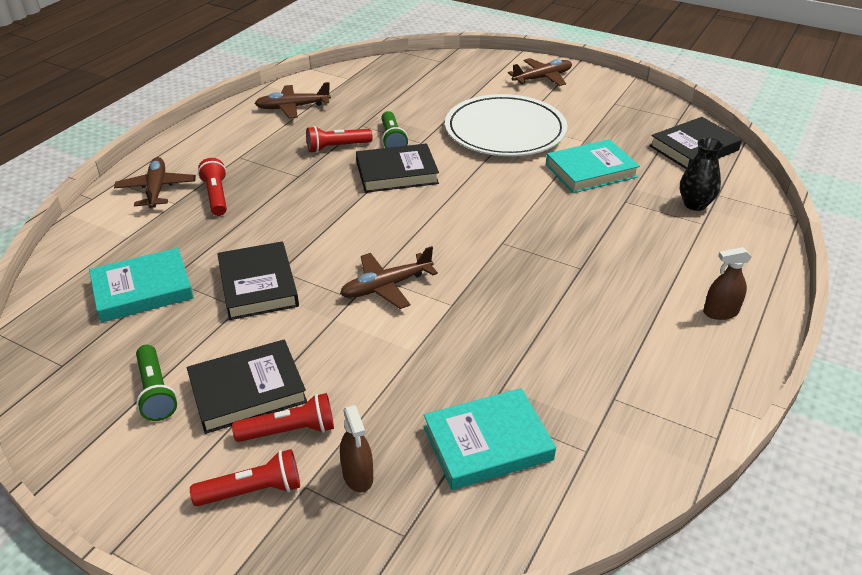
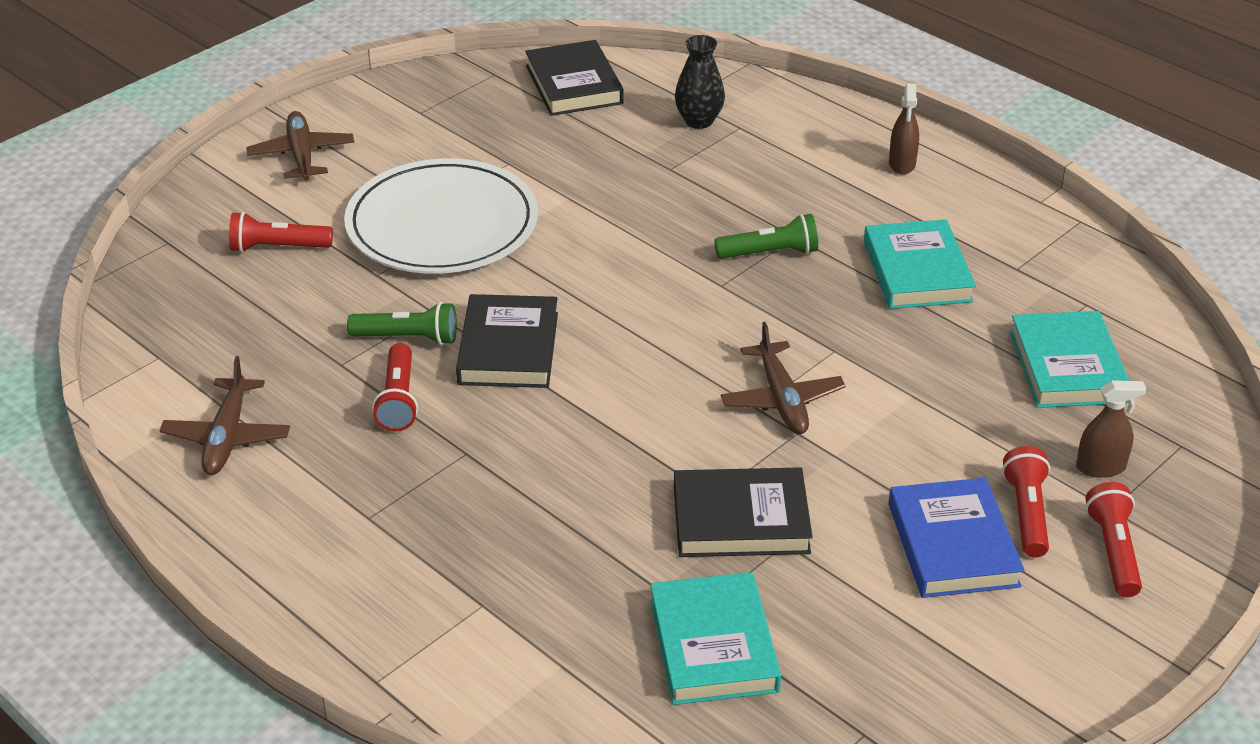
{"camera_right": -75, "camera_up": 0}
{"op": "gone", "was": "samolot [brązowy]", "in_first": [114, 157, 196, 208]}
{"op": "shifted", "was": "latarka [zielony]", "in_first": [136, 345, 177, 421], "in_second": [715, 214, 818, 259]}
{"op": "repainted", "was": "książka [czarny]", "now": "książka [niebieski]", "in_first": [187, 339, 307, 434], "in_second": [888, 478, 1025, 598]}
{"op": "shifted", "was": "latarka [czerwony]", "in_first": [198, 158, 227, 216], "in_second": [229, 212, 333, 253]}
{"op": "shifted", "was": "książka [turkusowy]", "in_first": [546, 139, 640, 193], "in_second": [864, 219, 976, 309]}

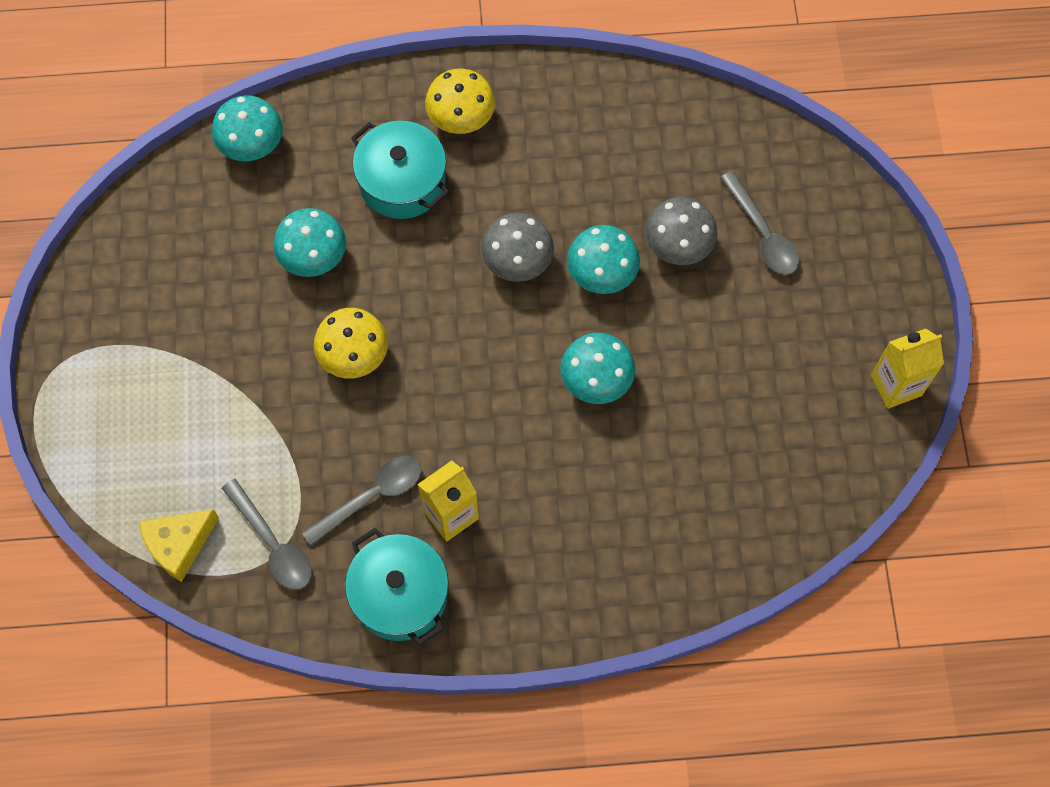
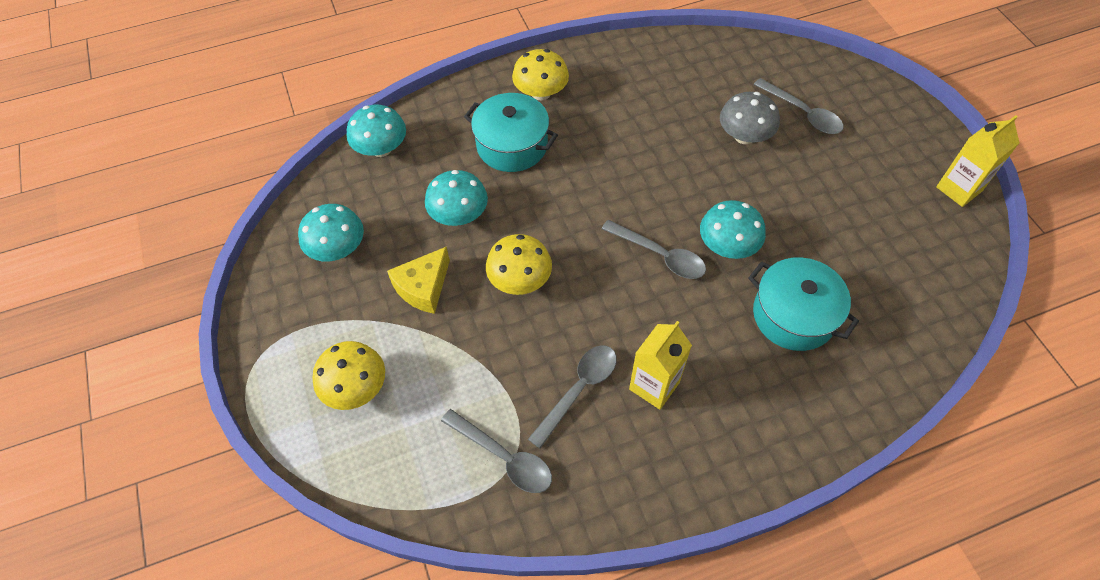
{"camera_right": -15, "camera_up": -10}
{"op": "shifted", "was": "ser [żółty]", "in_first": [139, 509, 219, 582], "in_second": [387, 247, 450, 314]}
{"op": "shifted", "was": "garnek [turkusowy]", "in_first": [345, 528, 449, 646], "in_second": [748, 257, 859, 351]}
{"op": "gone", "was": "grzyb [szary]", "in_first": [481, 213, 554, 282]}
{"op": "shifted", "was": "grzyb [turkusowy]", "in_first": [567, 225, 640, 294], "in_second": [298, 204, 364, 261]}
{"op": "new", "now": "grzyb [żółty]", "in_second": [313, 341, 385, 410]}
{"op": "new", "now": "łyżka [szary]", "in_second": [602, 220, 706, 279]}

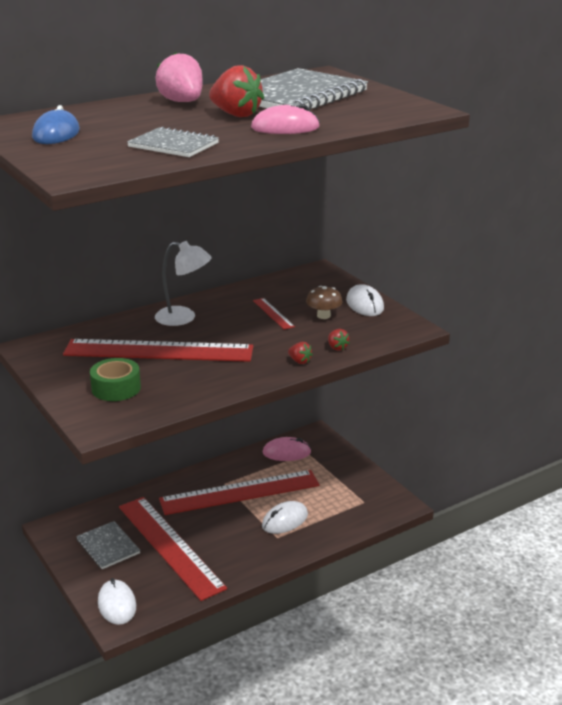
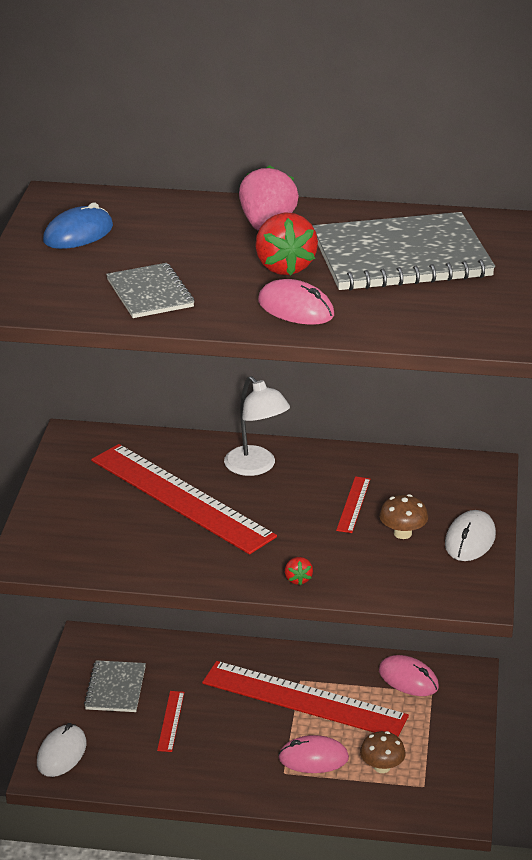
{"camera_right": 40, "camera_up": 5}
{"op": "gone", "was": "taśma klejąca [zielony]", "in_first": [90, 358, 141, 401]}
{"op": "scaled", "was": "linijka [czerwony]", "in_first": [119, 497, 227, 601], "in_second": [157, 691, 184, 752], "ratio": 0.41}
{"op": "repainted", "was": "myszka [biały]", "now": "myszka [różowy]", "in_first": [262, 501, 308, 534], "in_second": [278, 735, 349, 773]}
{"op": "gone", "was": "truskawka [czerwony]", "in_first": [328, 329, 349, 351]}
{"op": "new", "now": "grzyb [brązowy]", "in_second": [360, 731, 406, 773]}

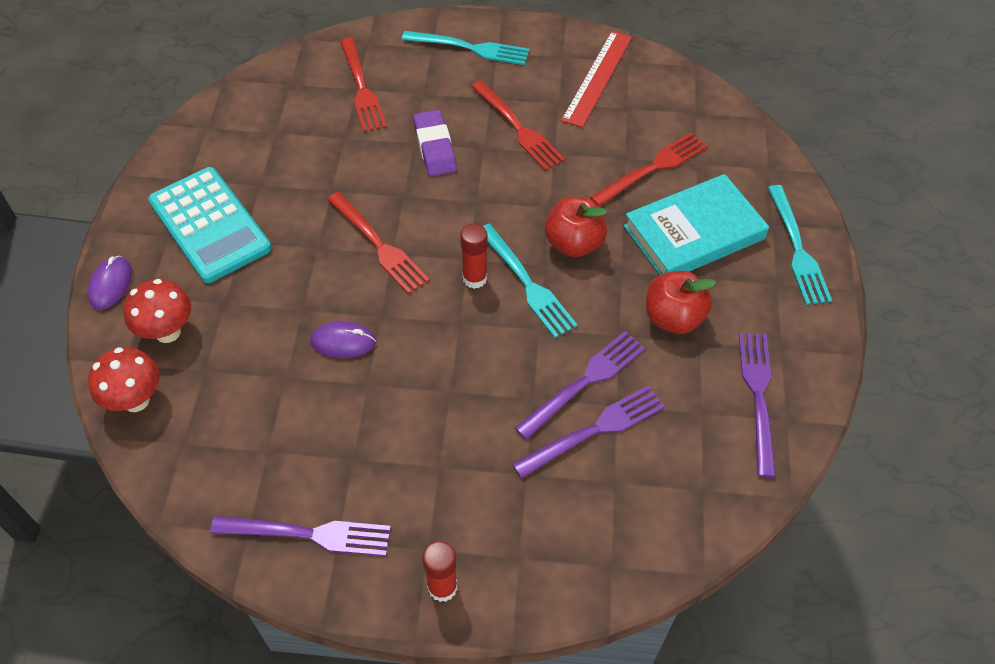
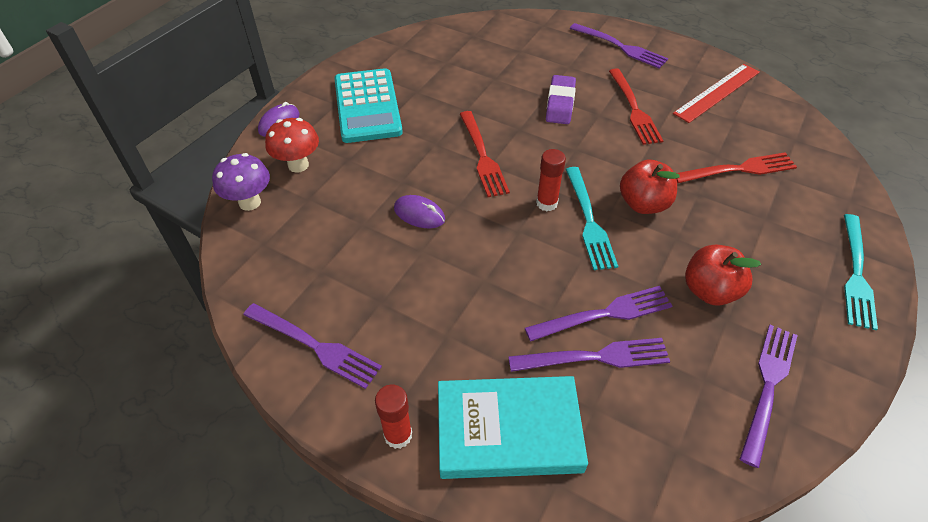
{"camera_right": 25, "camera_up": -5}
{"op": "repainted", "was": "grzyb [czerwony]", "now": "grzyb [fioletowy]", "in_first": [88, 347, 160, 412], "in_second": [212, 153, 270, 211]}
{"op": "gone", "was": "widelec [czerwony]", "in_first": [340, 37, 387, 132]}
{"op": "repainted", "was": "widelec [turkusowy]", "now": "widelec [fioletowy]", "in_first": [402, 31, 529, 65], "in_second": [570, 23, 668, 69]}
{"op": "shifted", "was": "książka [turkusowy]", "in_first": [624, 174, 769, 275], "in_second": [438, 376, 588, 479]}

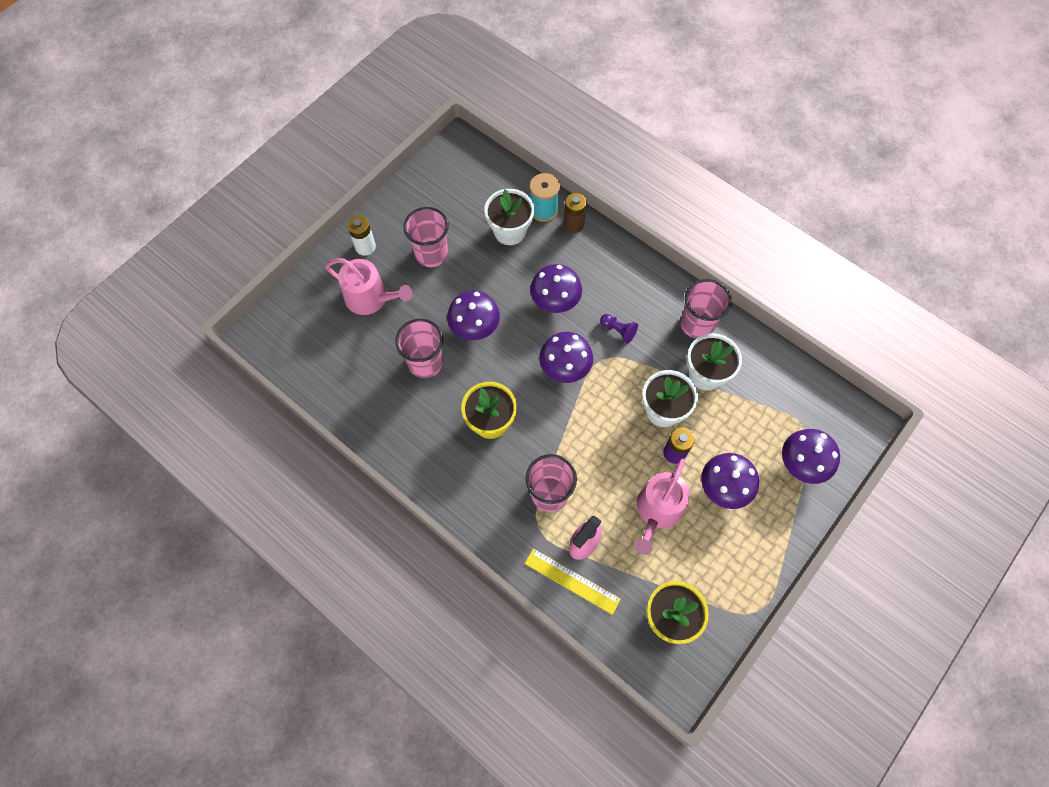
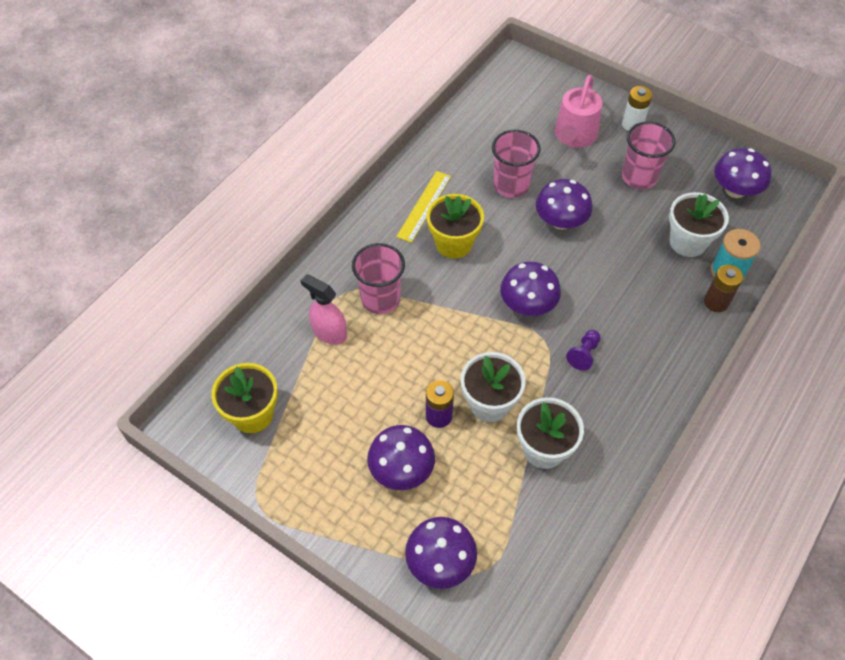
{"camera_right": 85, "camera_up": -10}
{"op": "shifted", "was": "linijka [żółty]", "in_first": [525, 548, 621, 615], "in_second": [396, 171, 451, 243]}
{"op": "shifted", "was": "grzyb [fioletowy]", "in_first": [530, 264, 582, 313], "in_second": [714, 148, 771, 198]}
{"op": "gone", "was": "konewka [różowy]", "in_first": [634, 458, 690, 555]}
{"op": "gone", "was": "szklanka [różowy]", "in_first": [681, 279, 732, 339]}

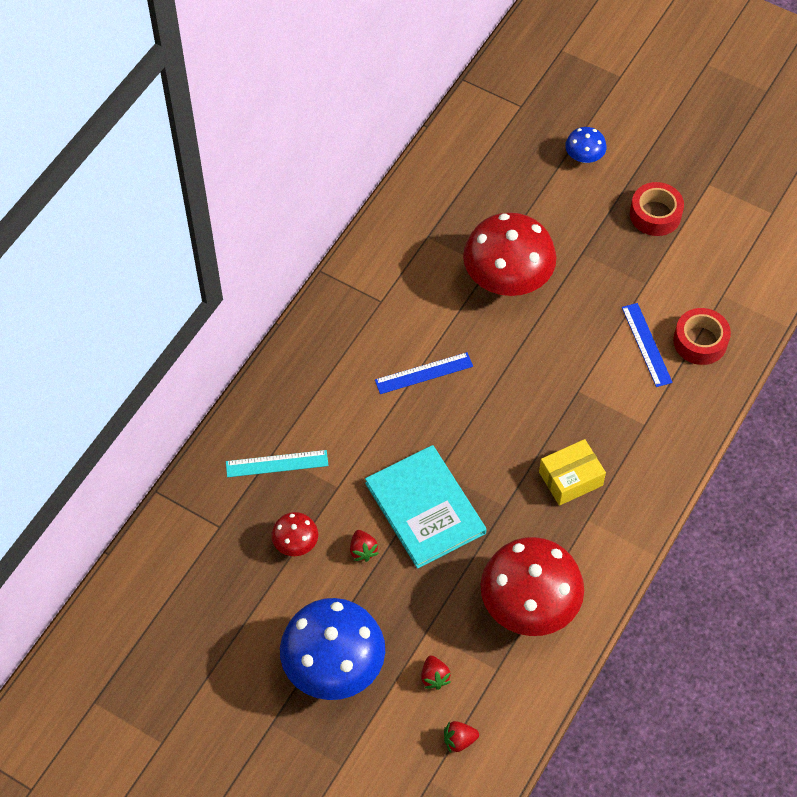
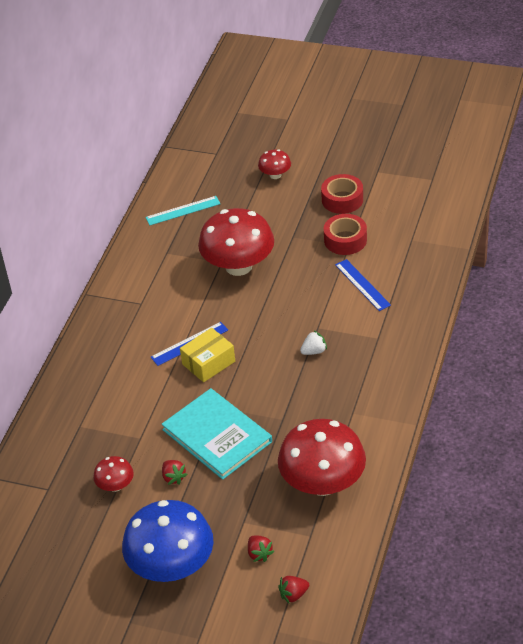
{"camera_right": -10, "camera_up": -15}
{"op": "shifted", "was": "linijka [turkusowy]", "in_first": [226, 450, 328, 477], "in_second": [145, 196, 221, 225]}
{"op": "shifted", "was": "pudełko [żółty]", "in_first": [539, 439, 606, 506], "in_second": [180, 328, 235, 382]}
{"op": "repainted", "was": "grzyb [niebieski]", "now": "grzyb [czerwony]", "in_first": [565, 127, 606, 163], "in_second": [258, 149, 291, 179]}
{"op": "shifted", "was": "taśma klejąca [czerwony]", "in_first": [673, 308, 731, 365], "in_second": [324, 214, 367, 255]}
{"op": "new", "now": "truskawka [biały]", "in_second": [300, 330, 327, 355]}

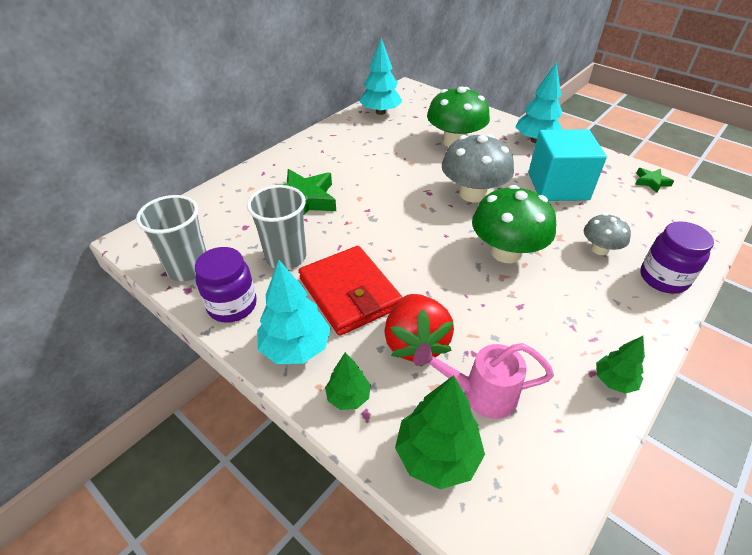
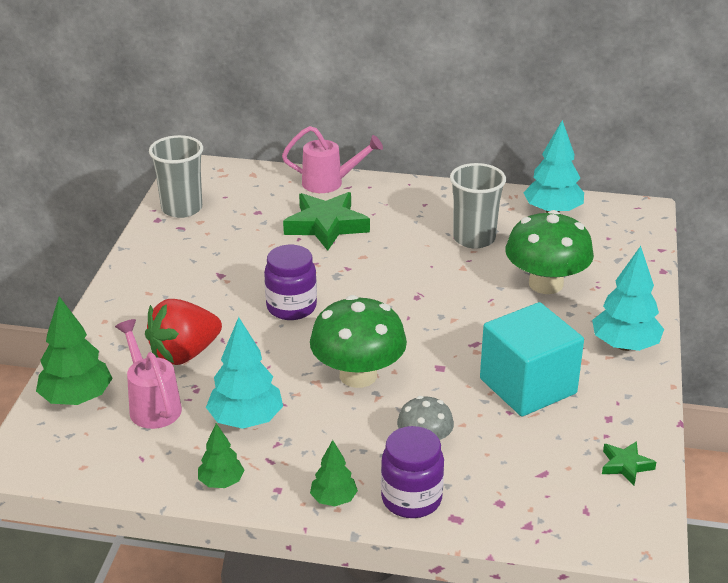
{"camera_right": 60, "camera_up": -10}
{"op": "shifted", "was": "słoik [fioletowy]", "in_first": [195, 247, 257, 323], "in_second": [264, 245, 317, 320]}
{"op": "shifted", "was": "szklanka [szary]", "in_first": [247, 185, 306, 269], "in_second": [450, 163, 506, 249]}
{"op": "shifted", "was": "drzewko [turkusowy]", "in_first": [257, 260, 331, 364], "in_second": [206, 317, 283, 429]}
{"op": "gone", "was": "portfel [czerwony]", "in_first": [299, 246, 403, 336]}
{"op": "shifted", "was": "drzewko [zielony]", "in_first": [325, 352, 371, 410], "in_second": [310, 440, 358, 506]}
{"op": "gone", "was": "grzyb [szary]", "in_first": [442, 134, 514, 202]}
{"op": "new", "now": "konewka [różowy]", "in_second": [282, 126, 383, 193]}

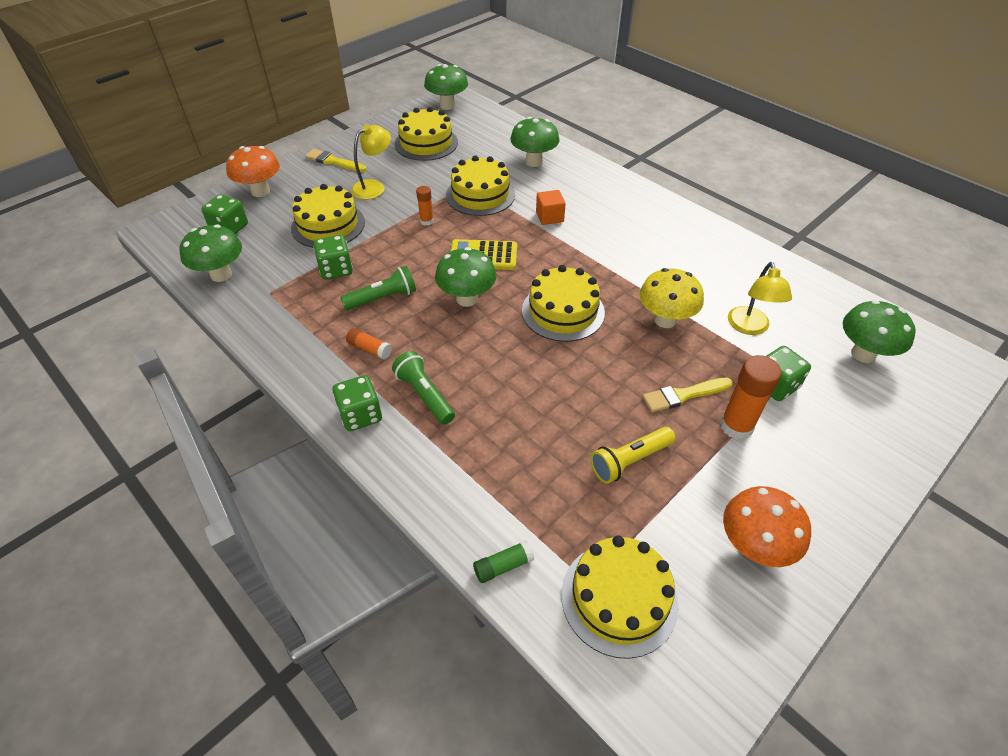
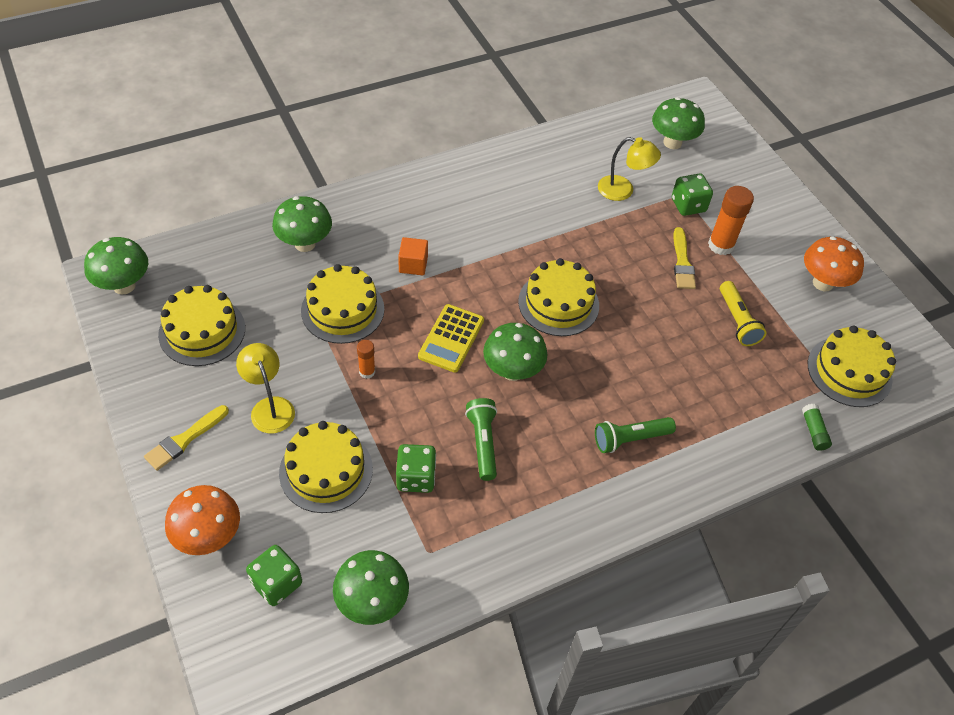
{"camera_right": -75, "camera_up": 5}
{"op": "gone", "was": "kostka do gry [zielony]", "in_first": [332, 375, 382, 431]}
{"op": "gone", "was": "klej w sztyfcie [pomarańczowy]", "in_first": [346, 328, 392, 359]}
{"op": "gone", "was": "grzyb [żółty]", "in_first": [640, 268, 704, 328]}

